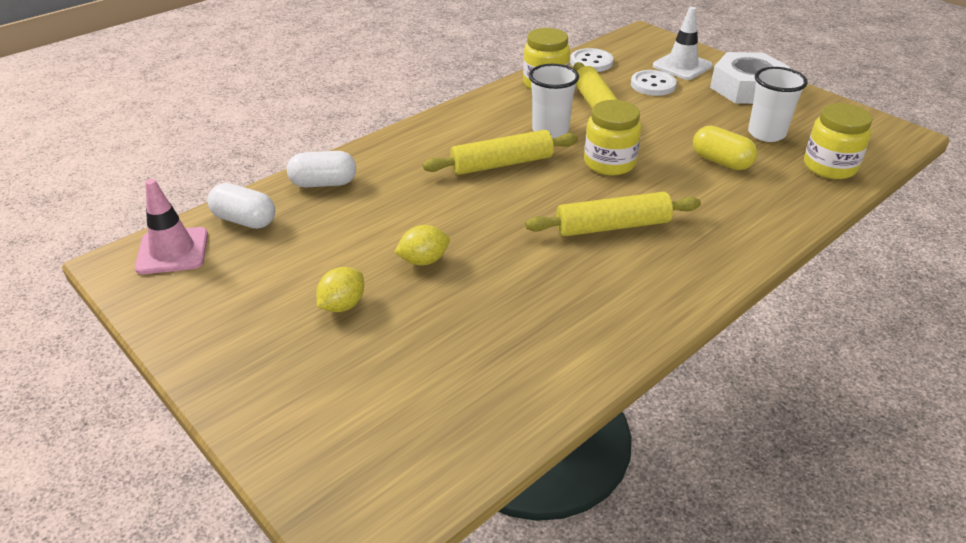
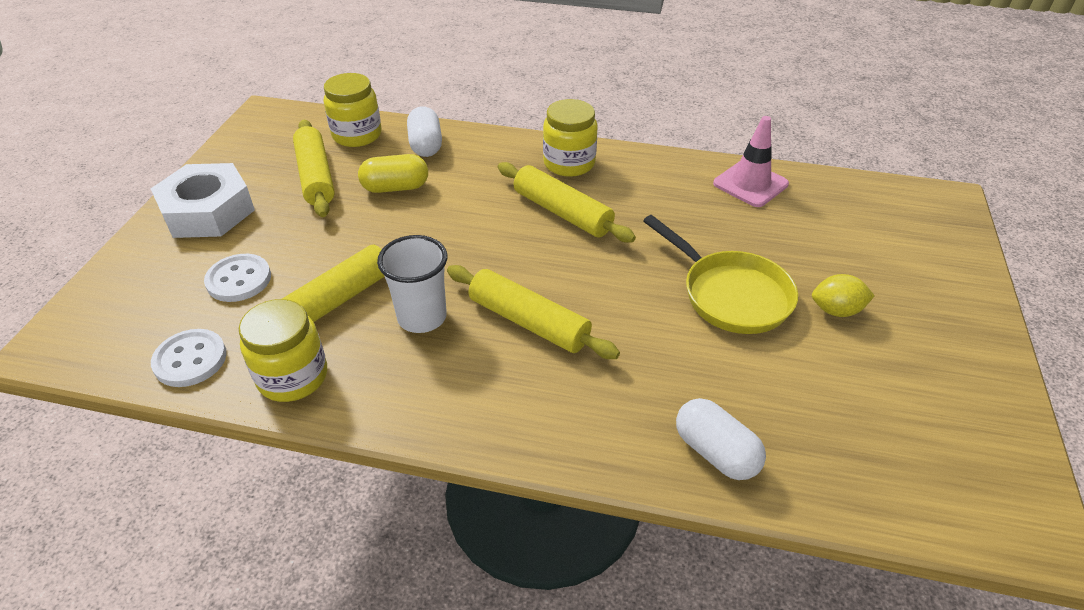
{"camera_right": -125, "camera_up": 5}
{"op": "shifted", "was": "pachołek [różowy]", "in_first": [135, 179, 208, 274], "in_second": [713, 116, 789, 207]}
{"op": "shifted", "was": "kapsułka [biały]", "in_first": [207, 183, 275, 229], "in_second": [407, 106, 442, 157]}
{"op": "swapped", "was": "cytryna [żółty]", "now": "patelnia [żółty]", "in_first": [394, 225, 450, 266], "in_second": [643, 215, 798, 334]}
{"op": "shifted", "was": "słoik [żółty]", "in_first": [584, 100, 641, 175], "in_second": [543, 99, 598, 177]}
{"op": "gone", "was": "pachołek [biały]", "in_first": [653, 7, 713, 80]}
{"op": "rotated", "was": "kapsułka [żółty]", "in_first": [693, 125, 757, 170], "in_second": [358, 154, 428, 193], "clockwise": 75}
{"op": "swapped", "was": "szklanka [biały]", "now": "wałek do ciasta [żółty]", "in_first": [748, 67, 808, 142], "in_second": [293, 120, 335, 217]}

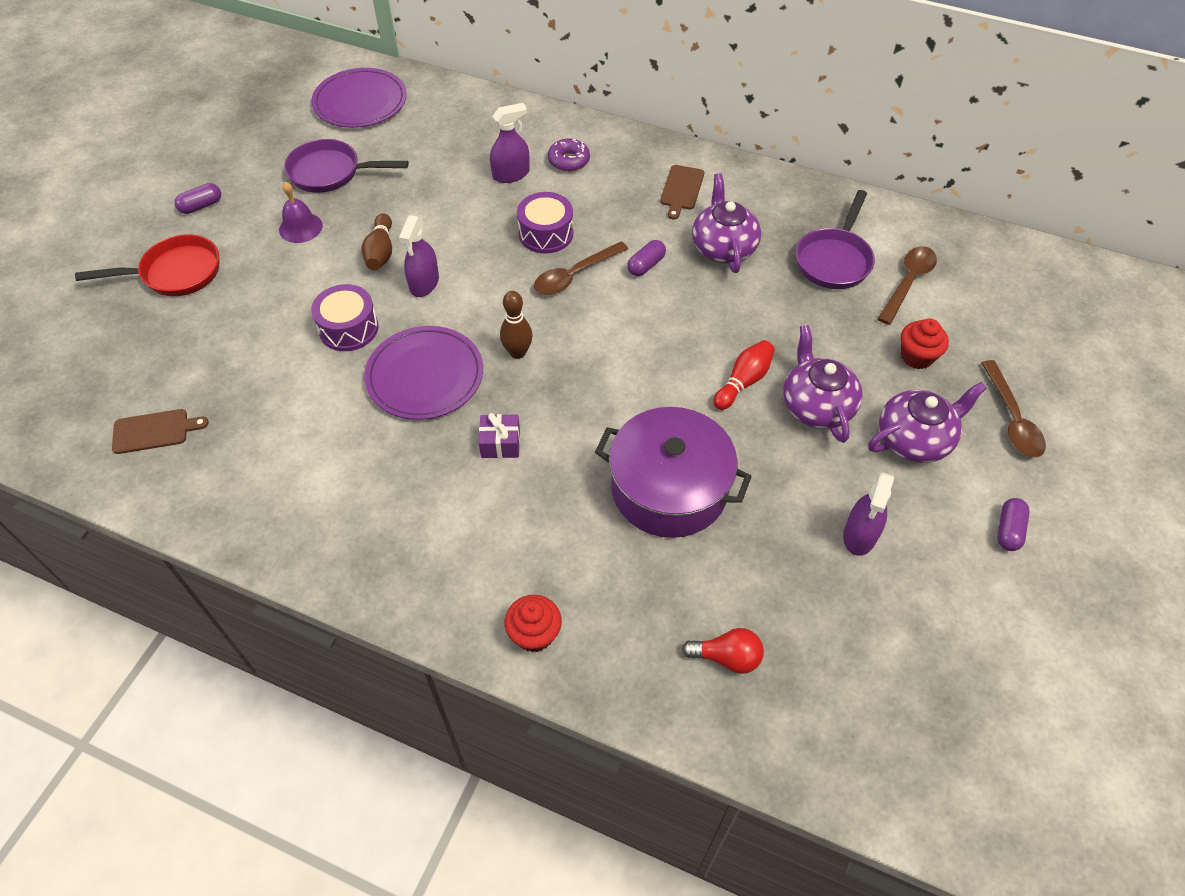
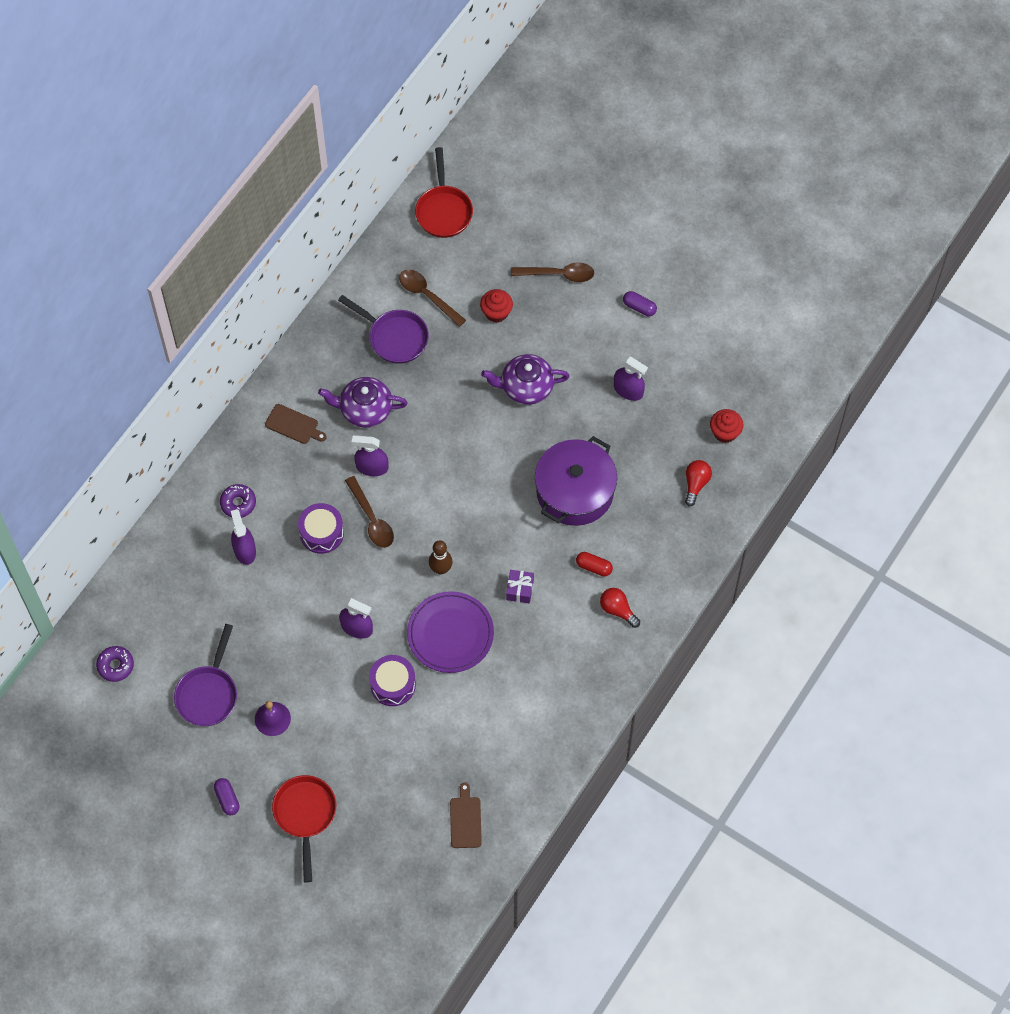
{"camera_right": -80, "camera_up": 10}
{"op": "swapped", "was": "talerz [fioletowy]", "now": "donut [fioletowy]", "in_first": [311, 68, 407, 128], "in_second": [96, 646, 134, 682]}
{"op": "gone", "was": "kręgiel [brązowy]", "in_first": [362, 214, 392, 270]}
{"op": "shifted", "was": "muffinka [czerwony]", "in_first": [505, 595, 562, 652], "in_second": [710, 409, 743, 443]}
{"op": "swapped", "was": "kapsułka [fioletowy]", "now": "spryskiwacz [fioletowy]", "in_first": [627, 240, 666, 276], "in_second": [352, 435, 388, 476]}
{"op": "gone", "was": "kręgiel [czerwony]", "in_first": [713, 340, 775, 410]}
{"op": "gone", "was": "imbryk [fioletowy]", "in_first": [868, 382, 987, 463]}
{"op": "new", "now": "patelnia [czerwony]", "in_second": [415, 147, 473, 238]}
{"op": "new", "now": "kapsułka [czerwony]", "in_second": [576, 552, 613, 576]}
{"op": "new", "now": "żarówka [czerwony]", "in_second": [600, 588, 640, 628]}

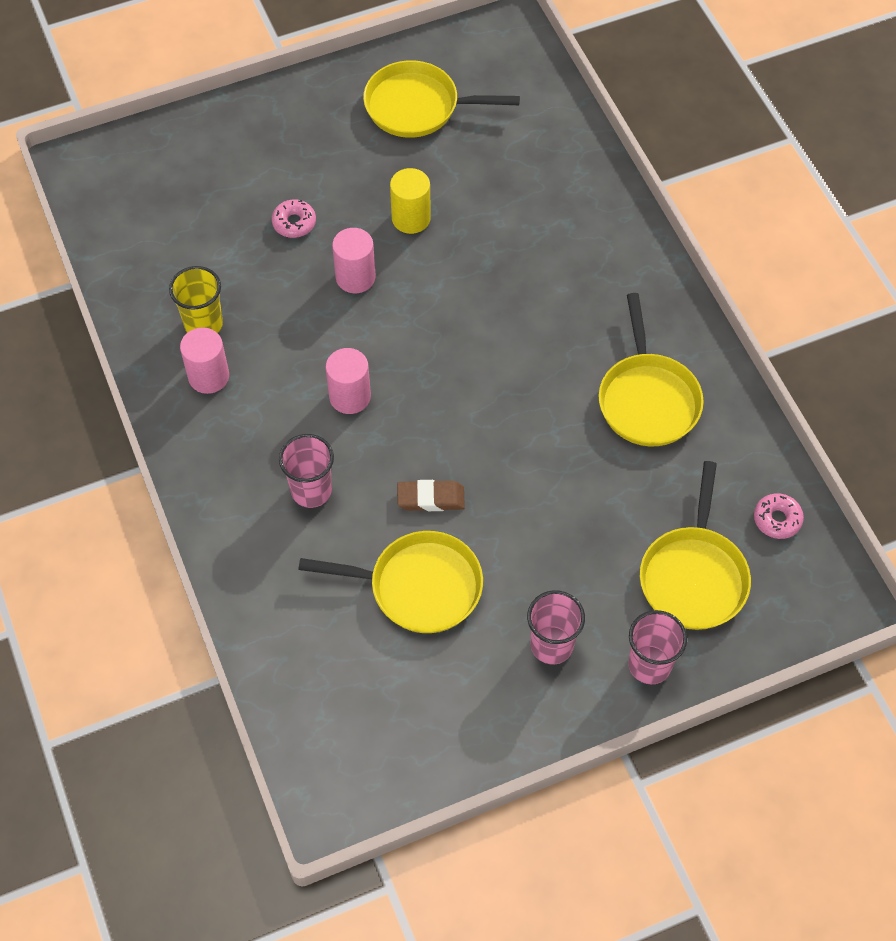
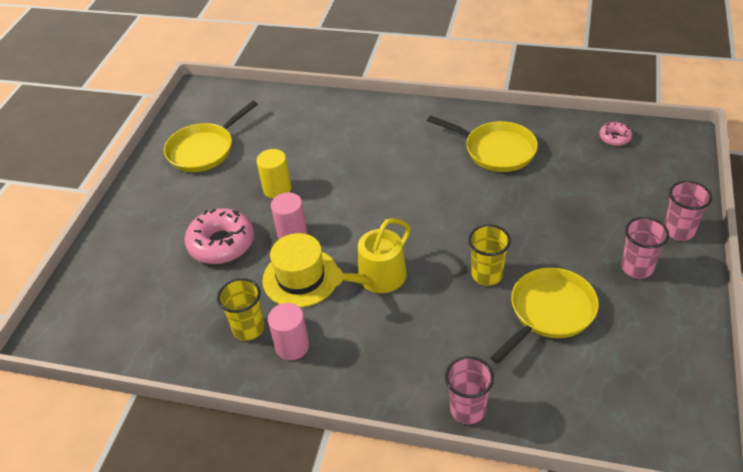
{"camera_right": -50, "camera_up": -15}
{"op": "scaled", "was": "donut [różowy]", "in_first": [272, 200, 316, 238], "in_second": [184, 208, 254, 264], "ratio": 1.99}
{"op": "shifted", "was": "szklanka [różowy]", "in_first": [279, 434, 334, 508], "in_second": [445, 356, 494, 424]}
{"op": "swapped", "was": "walec [różowy]", "now": "konewka [żółty]", "in_first": [326, 348, 371, 414], "in_second": [328, 218, 411, 293]}
{"op": "swapped", "was": "gumka do mazania [brązowy]", "now": "szklanka [żółty]", "in_first": [397, 480, 465, 511], "in_second": [468, 224, 511, 286]}
{"op": "gone", "was": "patelnia [żółty]", "in_first": [640, 461, 751, 630]}
{"op": "new", "now": "kapelusz [żółty]", "in_second": [262, 233, 337, 308]}

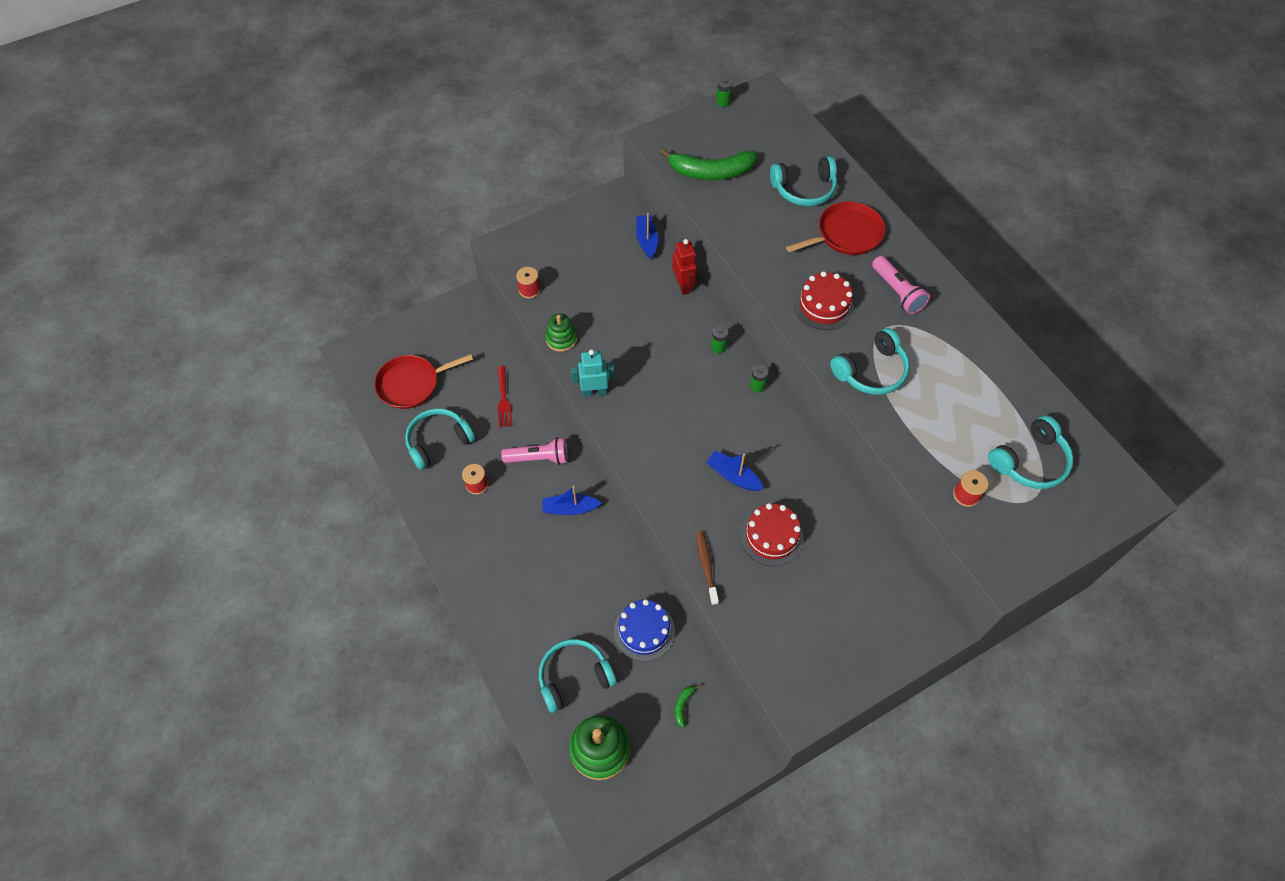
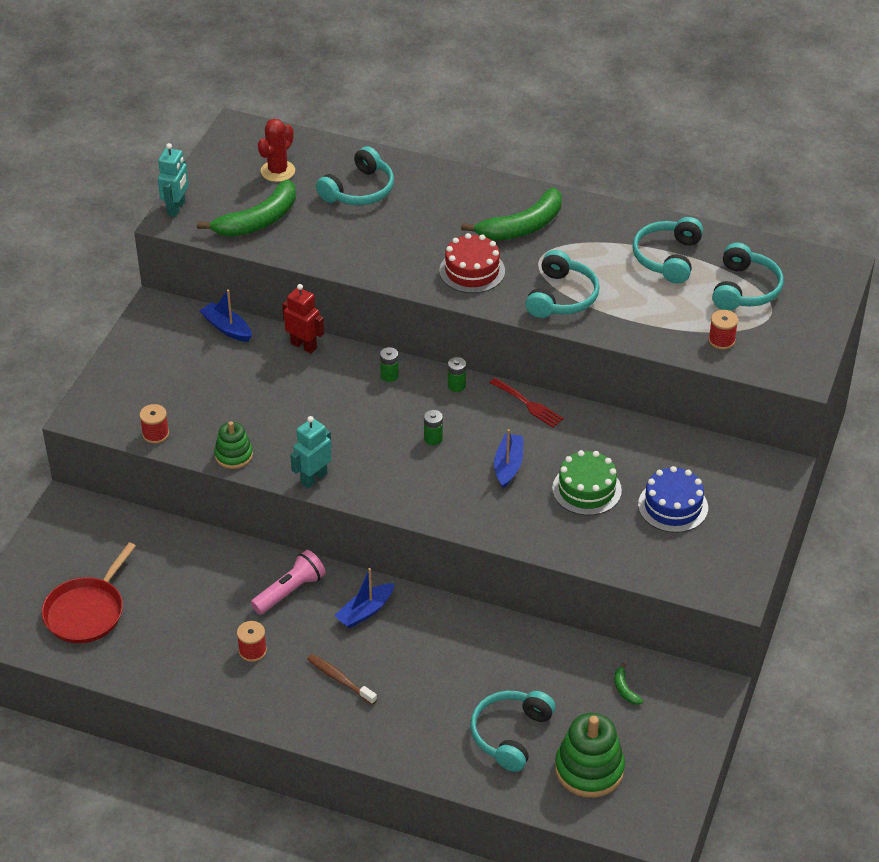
{"camera_right": -40, "camera_up": -15}
{"op": "shifted", "was": "słuchawki [turkusowy]", "in_first": [405, 408, 475, 470], "in_second": [633, 217, 703, 284]}
{"op": "shifted", "was": "widelec [czerwony]", "in_first": [498, 366, 512, 428], "in_second": [490, 378, 564, 427]}
{"op": "shifted", "was": "tort [niebieski]", "in_first": [614, 599, 675, 661], "in_second": [638, 466, 708, 533]}
{"op": "shifted", "was": "szczoteczka do zębów [brązowy]", "in_first": [696, 531, 719, 605], "in_second": [307, 654, 377, 705]}
{"op": "rotated", "was": "łódka [niebieski]", "in_first": [707, 451, 763, 491], "in_second": [494, 429, 523, 489], "clockwise": 105}
{"op": "shifted", "was": "bateria [zielony]", "in_first": [716, 77, 733, 107], "in_second": [424, 410, 443, 445]}
{"op": "repainted", "was": "tort [czerwony]", "now": "tort [zielony]", "in_first": [740, 503, 803, 566], "in_second": [552, 450, 622, 515]}
{"op": "gone", "was": "patelnia [czerwony]", "in_first": [786, 201, 885, 255]}
{"op": "swapped", "was": "latarka [różowy]", "now": "banan [zielony]", "in_first": [872, 256, 930, 314], "in_second": [461, 188, 562, 241]}
{"op": "new", "now": "robot [turkusowy]", "in_second": [158, 143, 189, 217]}
{"op": "new", "now": "kaktus [czerwony]", "in_second": [258, 119, 295, 182]}

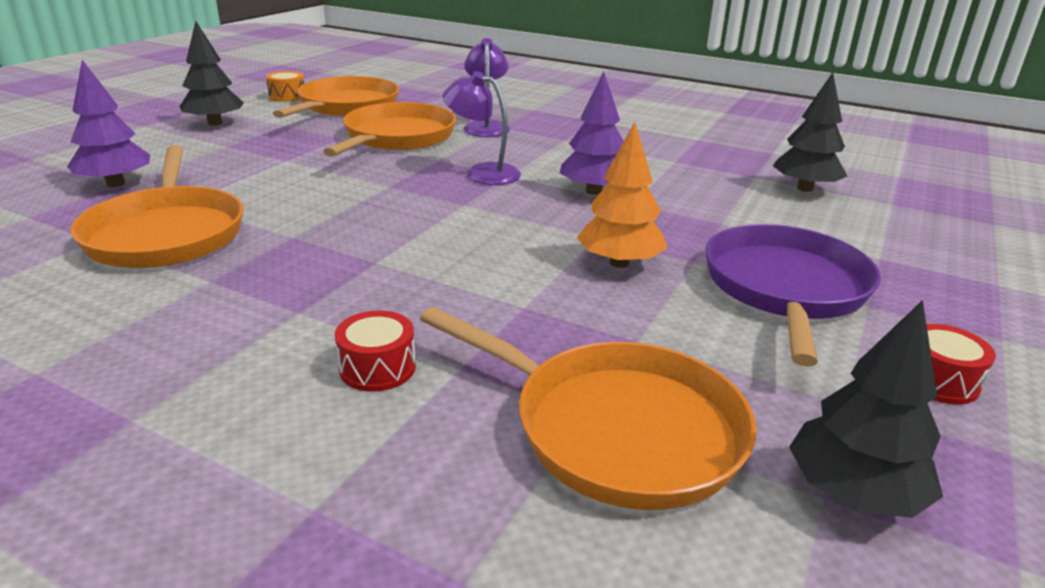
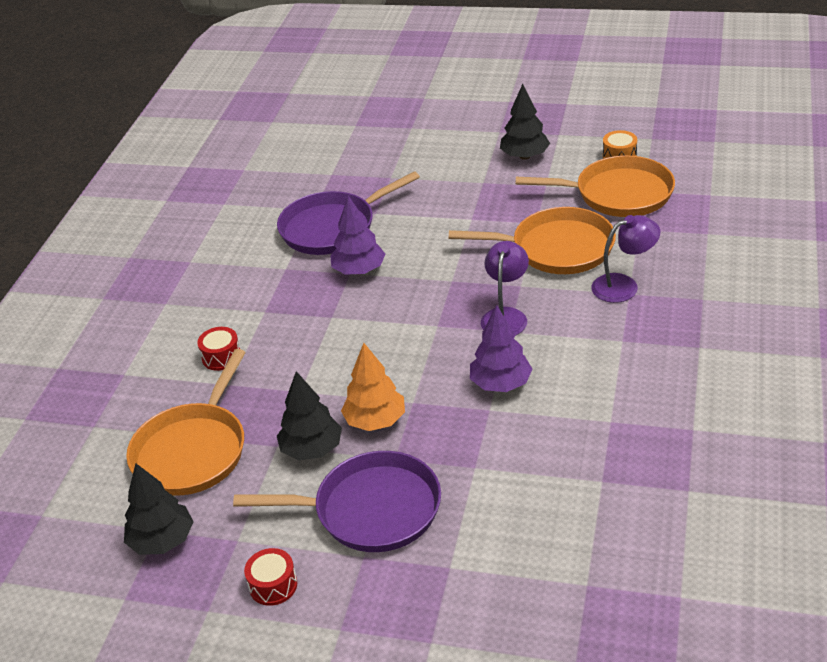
{"camera_right": 80, "camera_up": 10}
{"op": "shifted", "was": "drzewko [fioletowy]", "in_first": [67, 60, 150, 187], "in_second": [330, 196, 385, 275]}
{"op": "repainted", "was": "patelnia [pomarańczowy]", "now": "patelnia [fioletowy]", "in_first": [70, 145, 244, 268], "in_second": [277, 171, 420, 255]}
{"op": "shifted", "was": "drzewko [czarny]", "in_first": [772, 72, 847, 192], "in_second": [277, 371, 342, 460]}

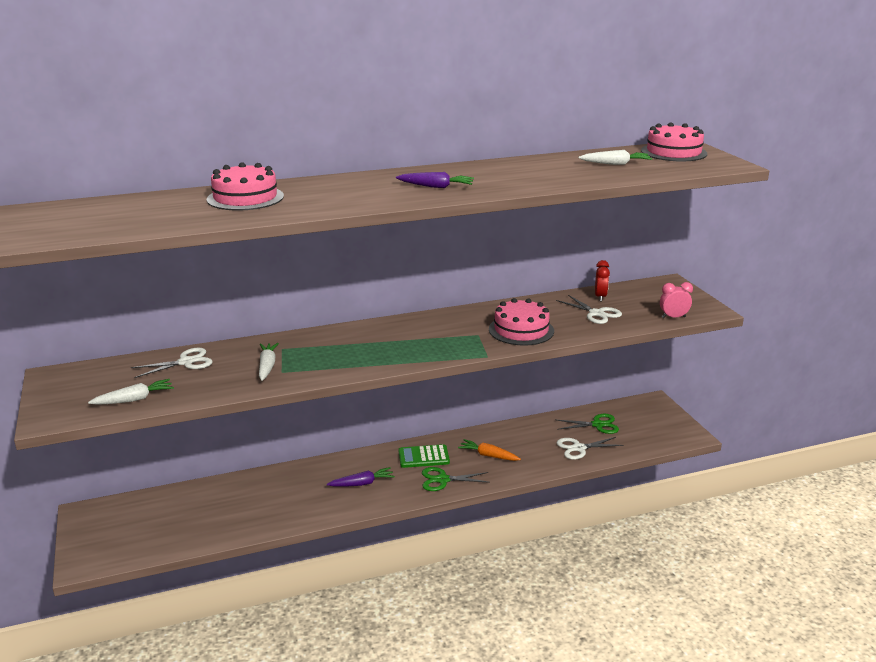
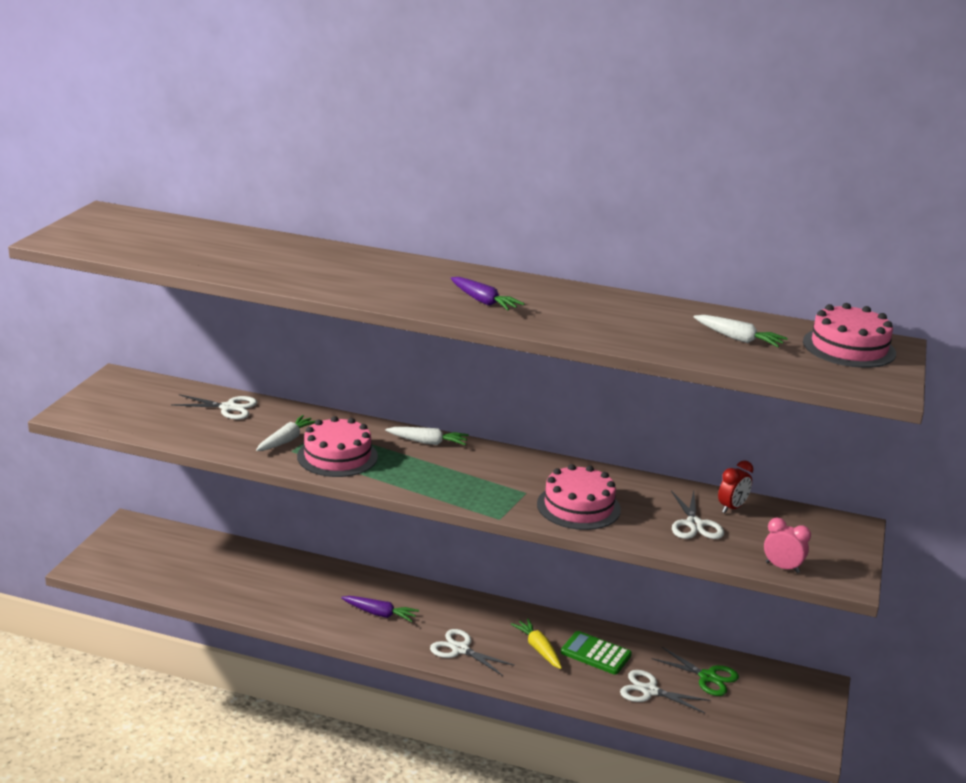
{"camera_right": 35, "camera_up": 0}
{"op": "shifted", "was": "marchewka [biały]", "in_first": [88, 379, 174, 405], "in_second": [385, 427, 469, 445]}
{"op": "shifted", "was": "tort [różowy]", "in_first": [207, 162, 284, 211], "in_second": [297, 416, 378, 477]}
{"op": "shifted", "was": "kalkulator [zielony]", "in_first": [398, 444, 450, 468], "in_second": [561, 631, 632, 675]}
{"op": "repainted", "was": "nożyczki [zielony]", "now": "nożyczki [biały]", "in_first": [422, 467, 490, 491], "in_second": [430, 629, 515, 676]}
{"op": "repainted", "was": "marchewka [pomarańczowy]", "now": "marchewka [żółty]", "in_first": [458, 439, 521, 461], "in_second": [511, 618, 562, 669]}

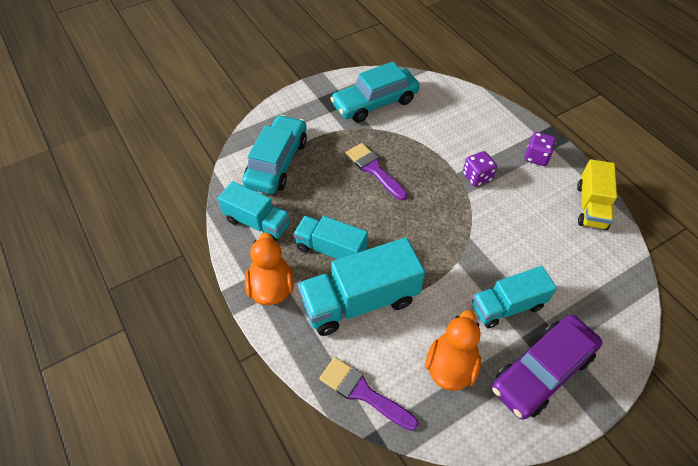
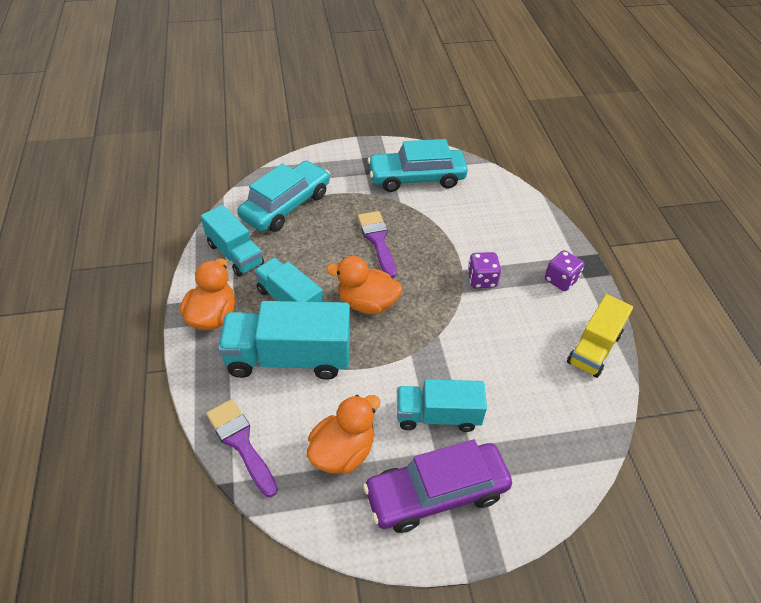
{"camera_right": 20, "camera_up": -5}
{"op": "new", "now": "kaczka [pomarańczowy]", "in_second": [326, 256, 402, 314]}

